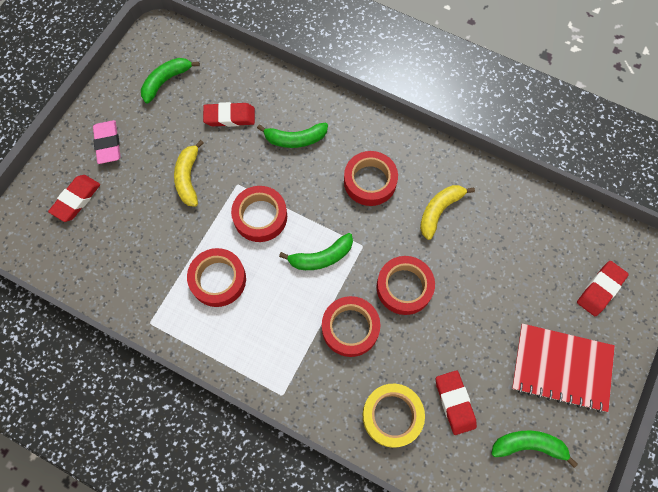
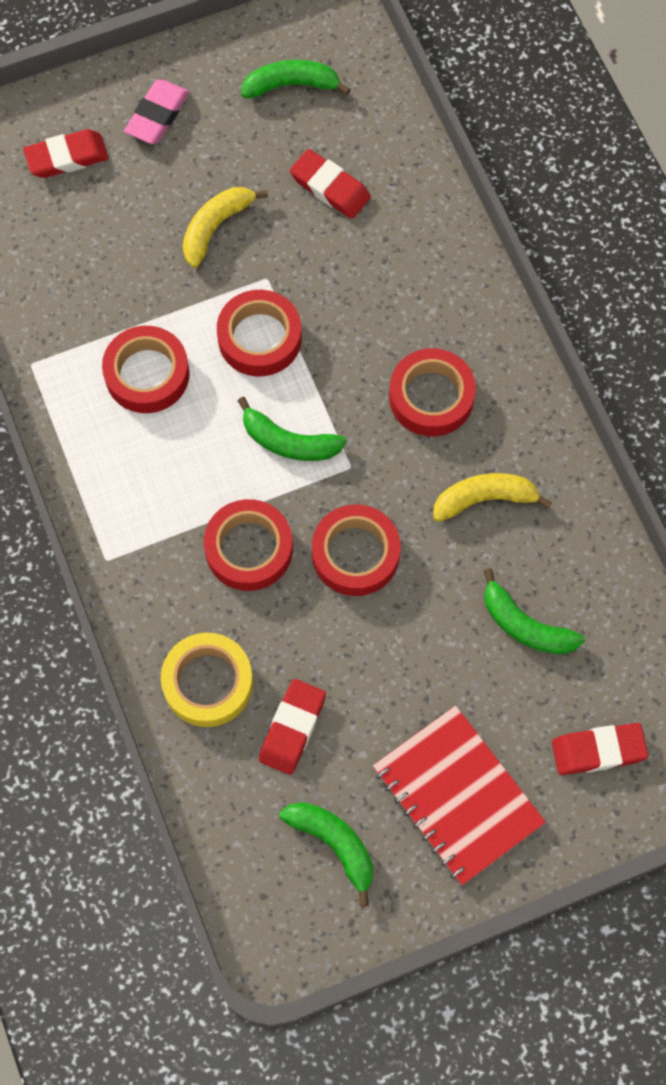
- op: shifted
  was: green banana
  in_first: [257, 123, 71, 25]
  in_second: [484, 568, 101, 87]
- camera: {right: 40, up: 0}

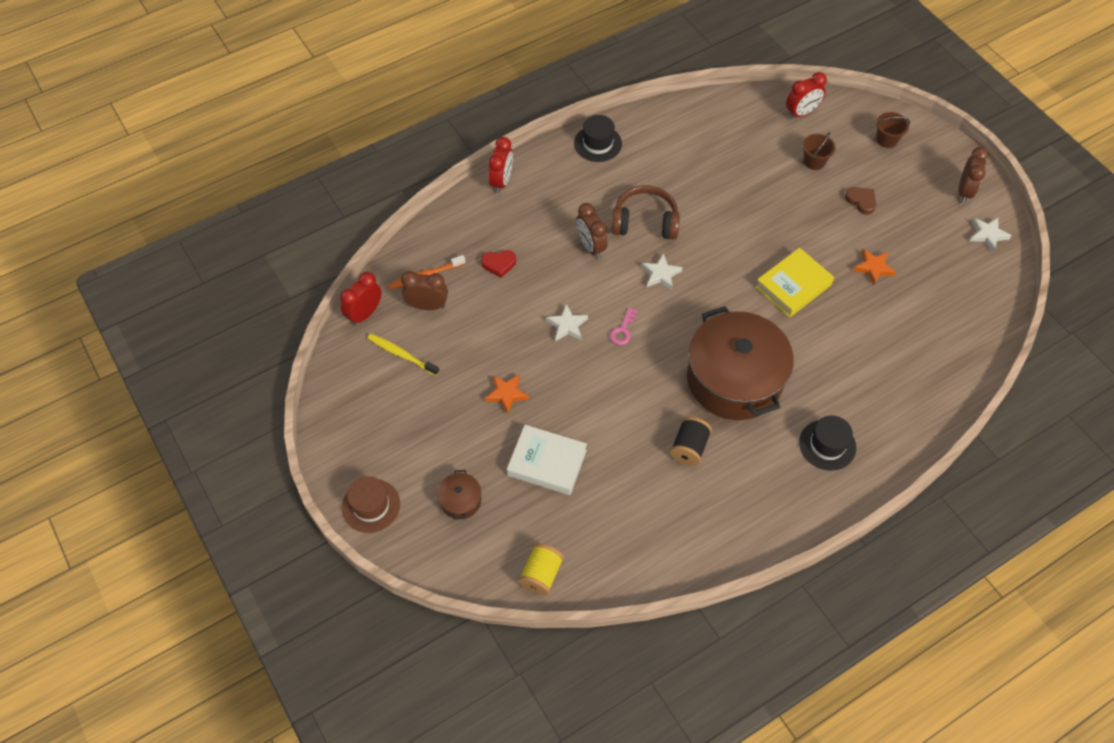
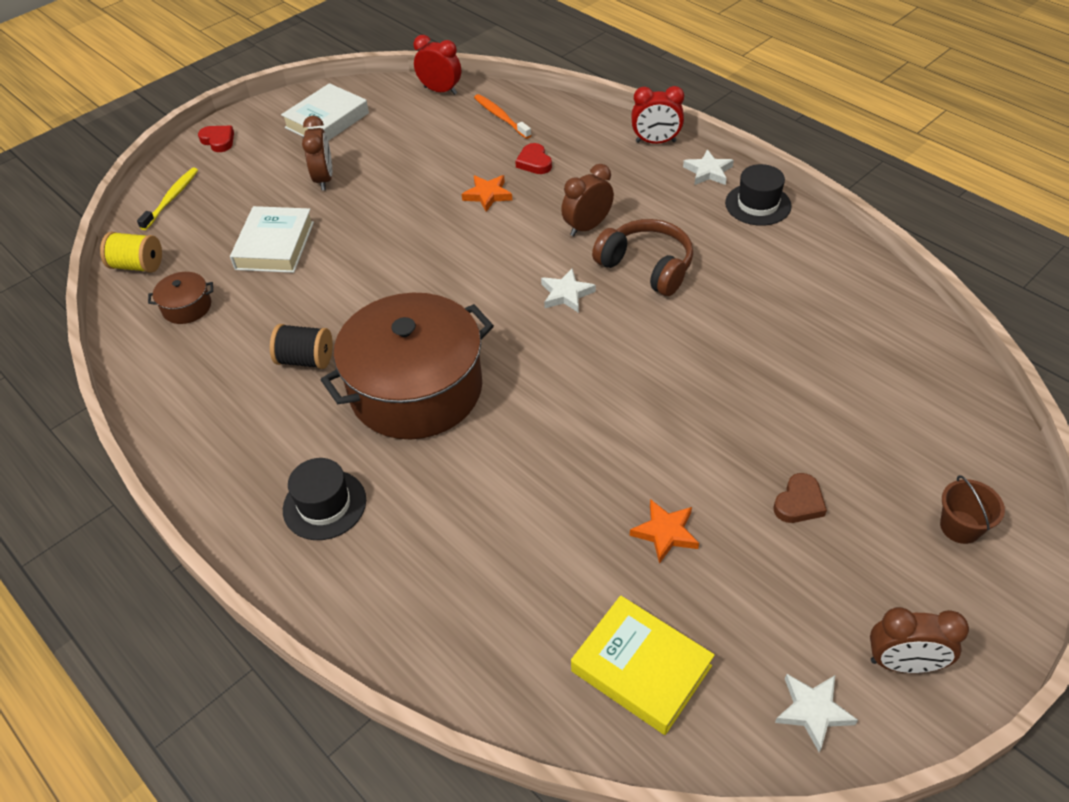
- op: shifted
  was: yellow toothbrush
  in_first: [367, 334, 72, 42]
  in_second: [137, 167, 61, 63]
- op: shifted
  was: brown pot
  in_first: [437, 470, 44, 49]
  in_second: [148, 272, 65, 52]
- op: swapped
  was: brown hat
  now: red heart
  in_first: [342, 476, 58, 57]
  in_second: [198, 126, 36, 26]
- op: new
  now: white book
  in_second: [281, 83, 88, 58]
- op: shifted
  was: brown clock
  in_first: [401, 271, 47, 39]
  in_second: [302, 116, 30, 75]
- op: shifted
  was: orange star
  in_first: [485, 374, 44, 40]
  in_second: [462, 175, 50, 37]
- op: shifted
  was: yellow book
  in_first: [755, 248, 79, 70]
  in_second: [571, 595, 144, 140]
- op: rotated
  was: brown headphones
  in_first: [612, 185, 68, 55]
  in_second: [592, 219, 101, 77]
  clockwise: -45
- op: shifted
  was: white star
  in_first: [546, 304, 42, 38]
  in_second: [683, 149, 51, 36]
- op: gone
  was: pink key
  in_first: [610, 308, 29, 37]
- op: gone
  was: red clock
  in_first: [786, 72, 41, 47]
- op: gone
  was: brown bucket
  in_first: [803, 132, 33, 38]
- camera: {right: 80, up: -10}

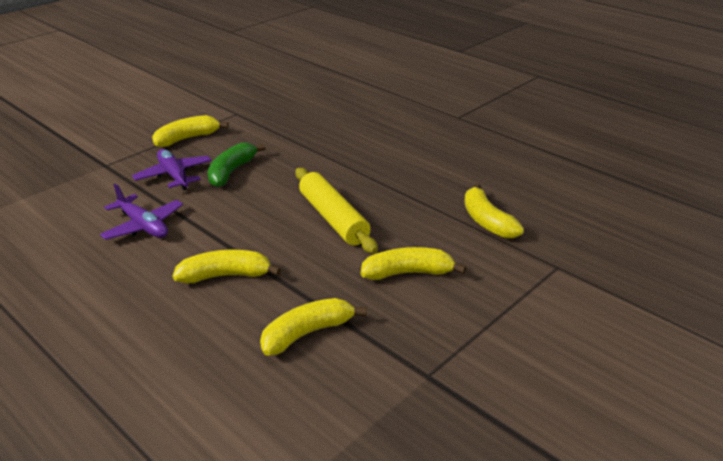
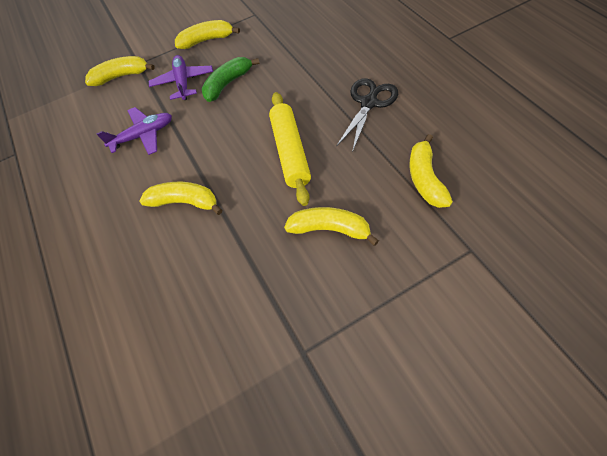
- op: shifted
  was: yellow banana
  in_first: [260, 298, 107, 58]
  in_second: [85, 56, 70, 30]
- op: rotated
  was: purple plane
  in_first: [100, 184, 83, 56]
  in_second: [96, 107, 76, 48]
  clockwise: -90
- op: new
  now: black scissors
  in_second: [336, 78, 62, 74]
- camera: {right: 25, up: 25}

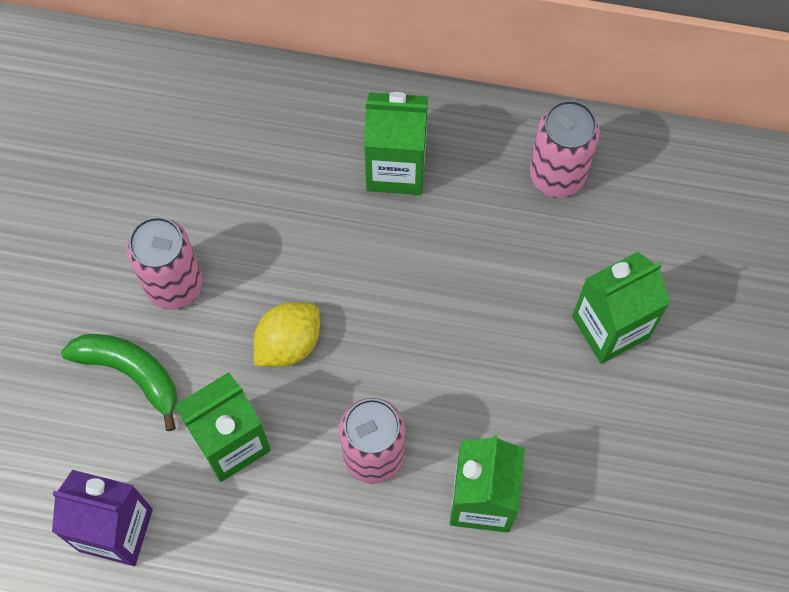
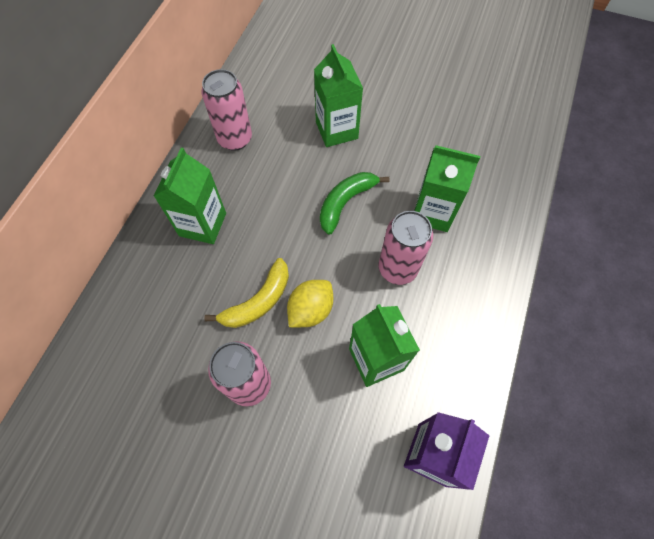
- op: new
  now: yellow banana
  in_second: [204, 258, 85, 70]
- op: rotated
  was: yellow lemon
  in_first: [254, 302, 66, 65]
  in_second: [287, 280, 46, 47]
  clockwise: 75
- op: shifted
  was: green banana
  in_first: [61, 334, 116, 97]
  in_second: [320, 172, 70, 63]
- camera: {right: -80, up: -5}

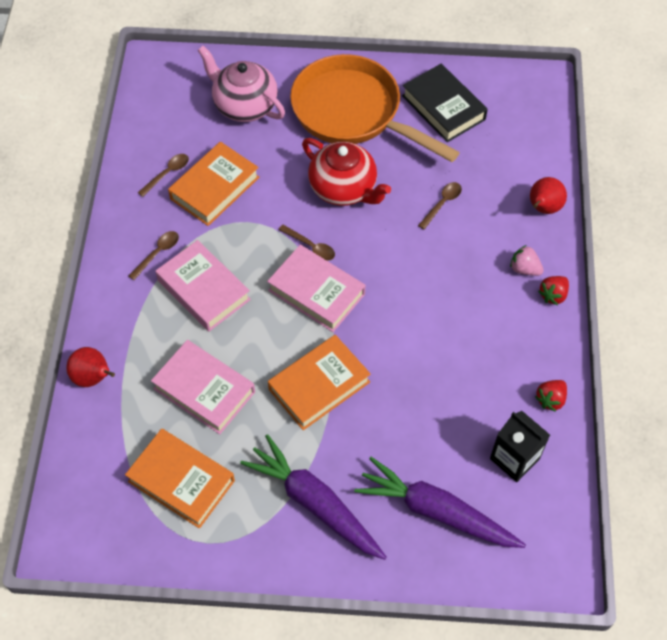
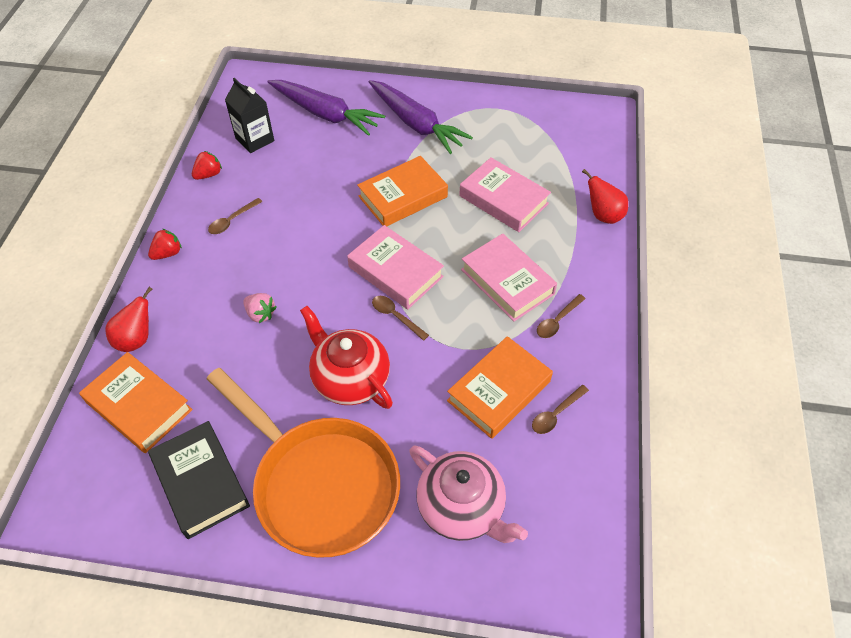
- op: shifted
  was: orange book
  in_first: [125, 429, 110, 100]
  in_second: [79, 352, 114, 101]
- op: shifted
  was: brown spoon
  in_first: [418, 182, 44, 48]
  in_second: [208, 198, 55, 36]
- op: shifted
  was: pink strawberry
  in_first: [510, 245, 34, 31]
  in_second: [243, 293, 34, 30]
- camera: {right: -175, up: -5}

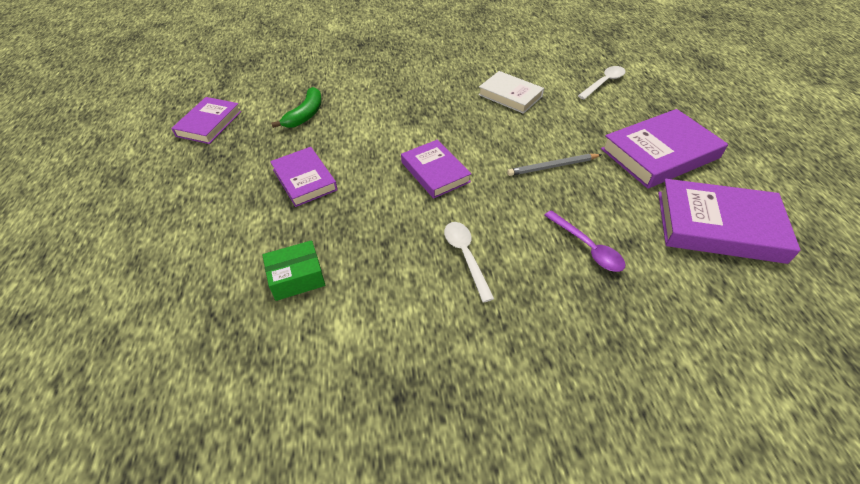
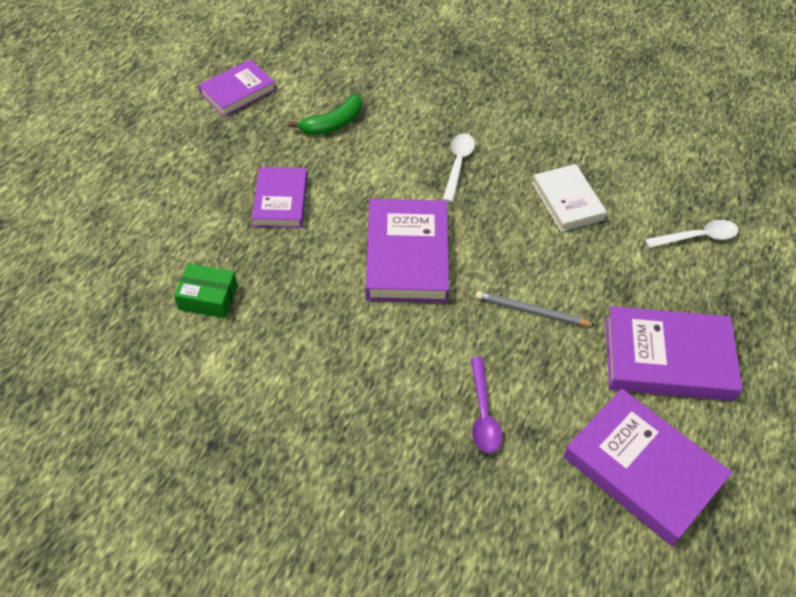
- op: scaled
  was: purple book
  in_first: [401, 140, 71, 59]
  in_second: [365, 199, 84, 103]
  ratio: 1.57
- op: shifted
  was: white spoon
  in_first: [444, 222, 50, 81]
  in_second: [442, 134, 33, 68]
- camera: {right: 30, up: 5}

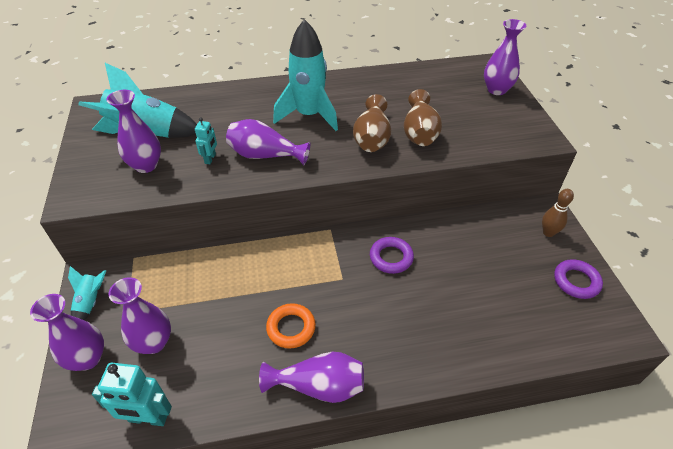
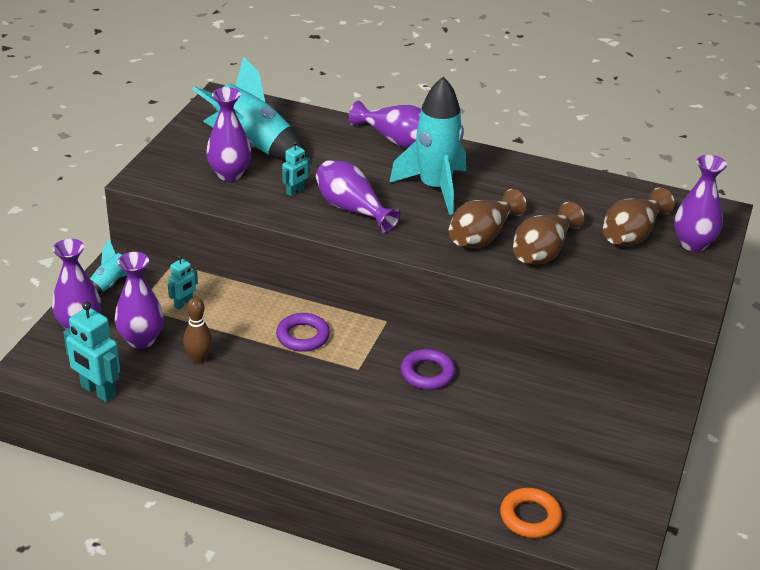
- op: new
  now: turquoise robot
  in_second: [168, 255, 30, 55]
- op: shifted
  was: brown bowling pin
  in_first: [542, 189, 32, 48]
  in_second: [183, 297, 30, 67]
- op: shifted
  was: purple ring
  in_first: [554, 259, 49, 40]
  in_second: [276, 313, 54, 39]
- op: shifted
  was: purple vase
  in_first: [259, 351, 105, 52]
  in_second: [349, 101, 72, 47]
- op: shifted
  was: orange ring
  in_first: [266, 303, 50, 46]
  in_second: [500, 488, 62, 50]
- op: new
  now: brown vase
  in_second: [603, 188, 72, 58]
- camera: {right: 30, up: -10}

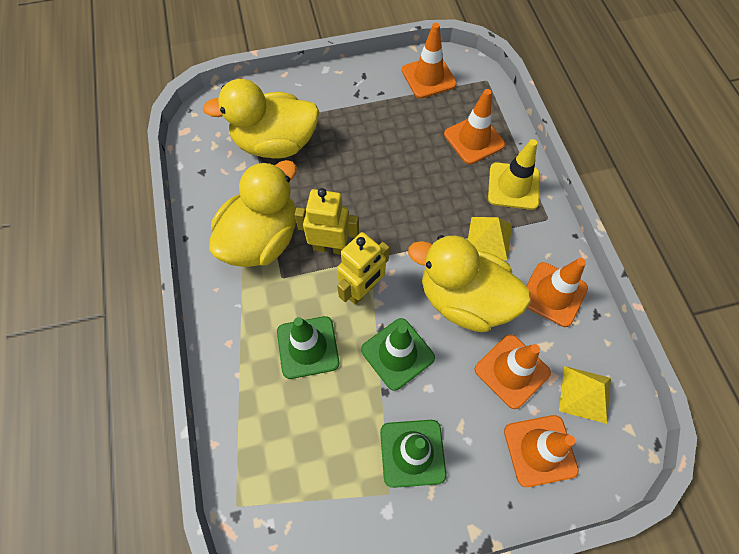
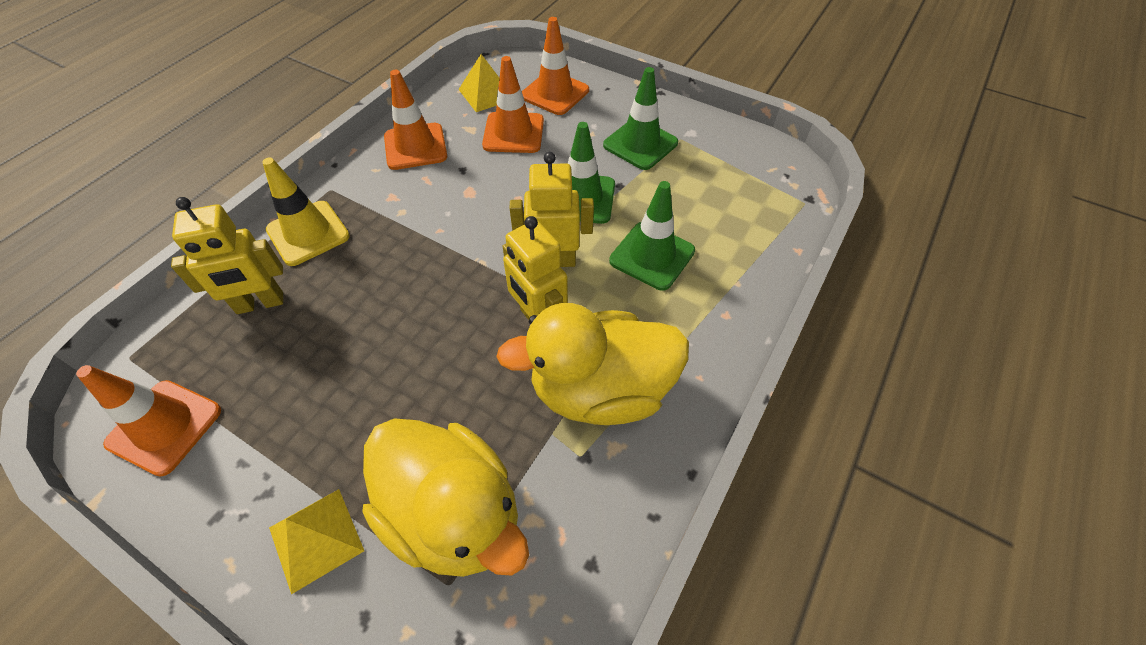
- op: swapped
  was: orange traffic cone
  now: yellow robot
  in_first: [444, 89, 61, 75]
  in_second: [171, 197, 112, 117]
- op: shifted
  was: yellow pyramid
  in_first: [468, 217, 44, 43]
  in_second: [269, 489, 95, 105]
- op: gone
  was: yellow duck
  in_first: [408, 235, 123, 97]
- camera: {right: -135, up: -10}

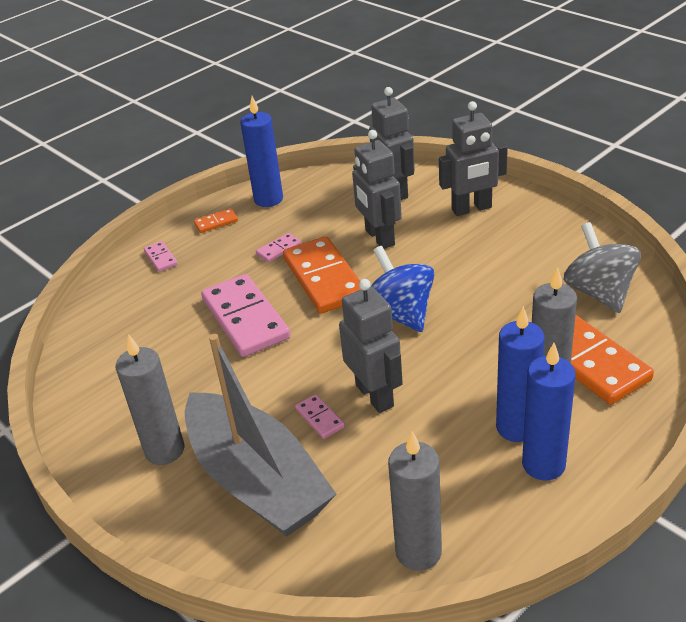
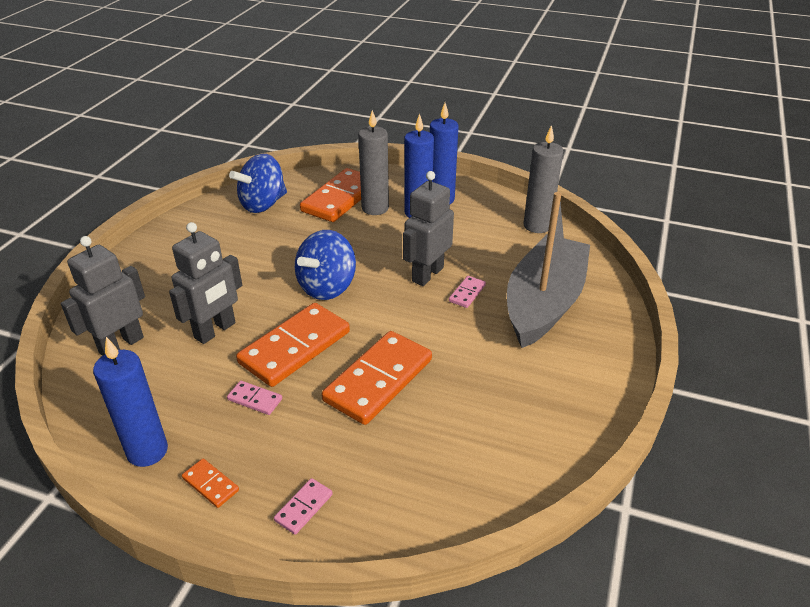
- op: repainted
  was: grey spinning top
  now: blue spinning top
  in_first: [564, 222, 77, 91]
  in_second: [229, 154, 58, 59]
- op: repainted
  was: pink domino
  now: orange domino
  in_first: [201, 274, 90, 83]
  in_second: [322, 331, 110, 94]
- op: gone
  was: grey candle
  in_first: [116, 334, 68, 131]
- op: gone
  was: grey robot
  in_first: [439, 101, 69, 115]
- camera: {right: -120, up: 0}

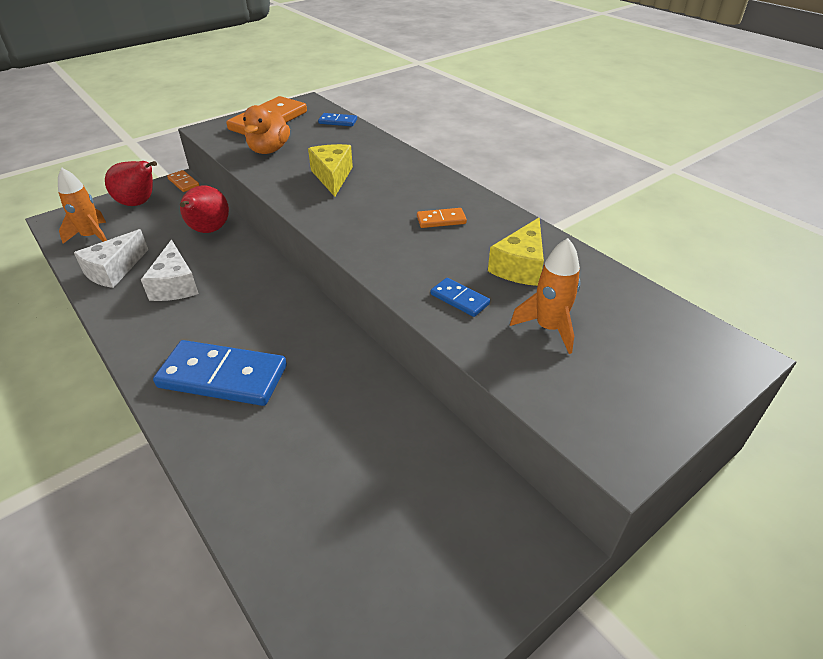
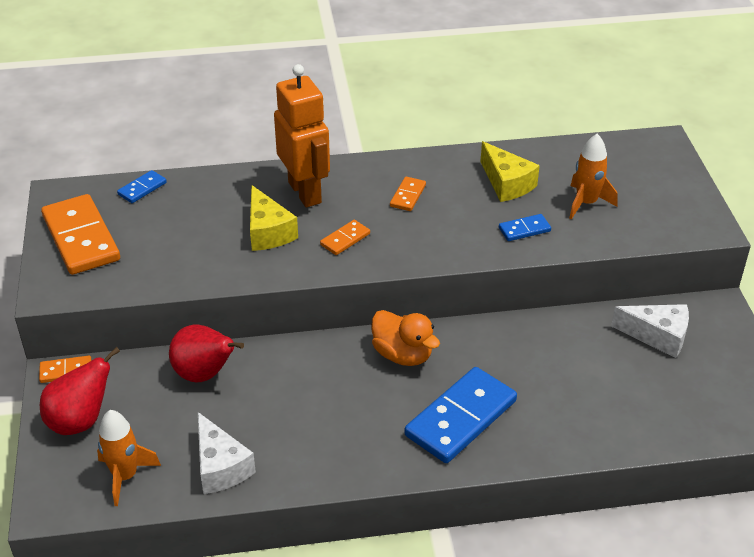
- op: rotated
  was: yellow cheese
  in_first: [308, 144, 45, 53]
  in_second: [250, 185, 48, 66]
  clockwise: -135
- op: new
  now: orange robot
  in_second: [274, 64, 56, 143]
- op: new
  now: orange domino
  in_second: [320, 220, 50, 35]
- op: shifted
  was: orange duck
  in_first: [243, 105, 47, 49]
  in_second: [371, 310, 69, 56]
- op: shifted
  was: white cheese
  in_first: [141, 240, 58, 61]
  in_second: [611, 304, 78, 54]
- camera: {right: -60, up: 0}

